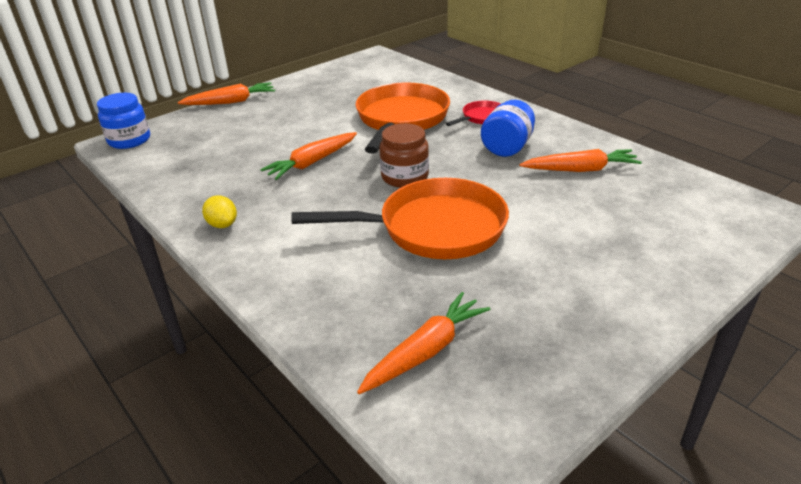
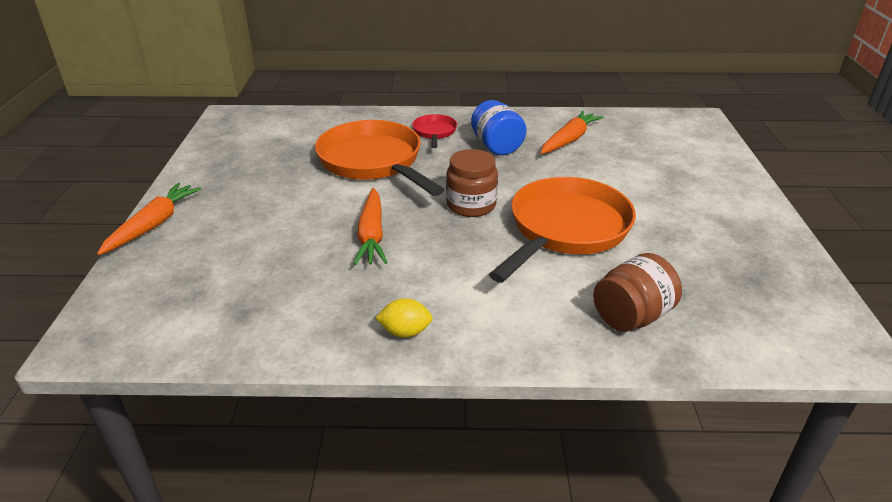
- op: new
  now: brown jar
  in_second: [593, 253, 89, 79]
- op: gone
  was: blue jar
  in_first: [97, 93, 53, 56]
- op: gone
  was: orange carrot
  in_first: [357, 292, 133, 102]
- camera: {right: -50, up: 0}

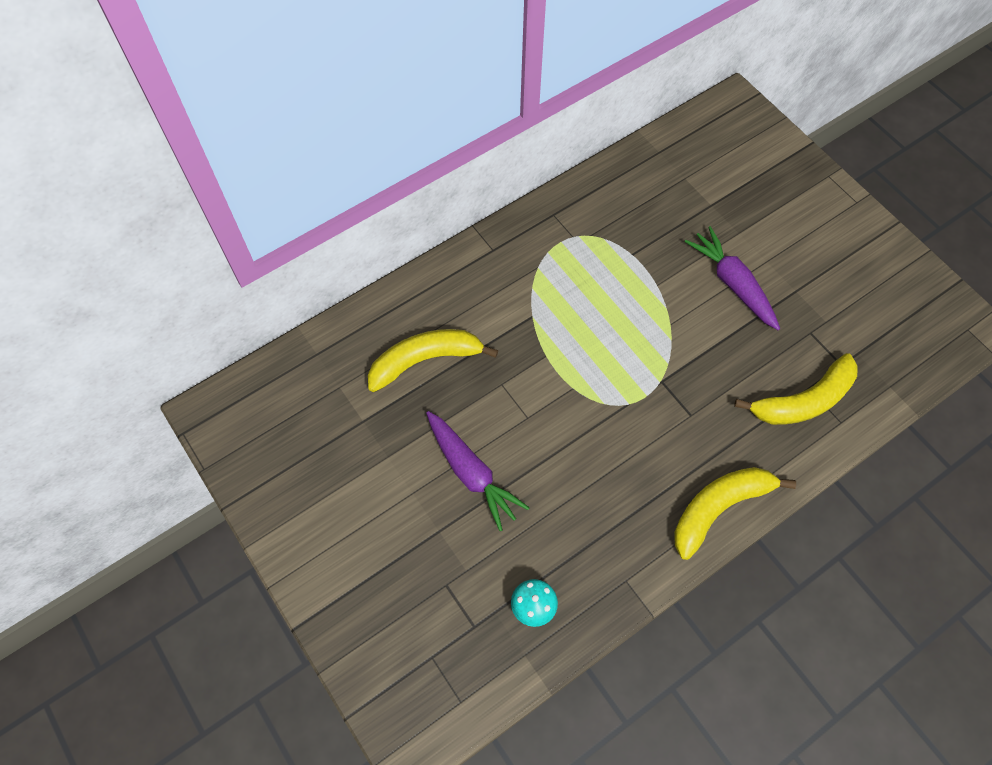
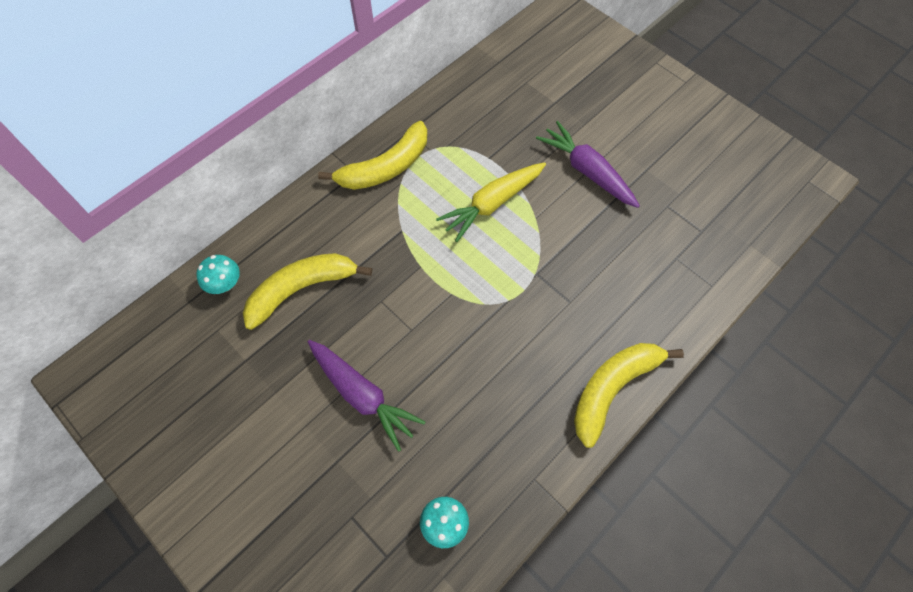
- op: new
  now: turquoise mushroom
  in_second: [196, 255, 44, 39]
- op: shifted
  was: yellow banana
  in_first: [734, 353, 124, 72]
  in_second: [318, 121, 109, 69]
- op: new
  now: yellow carrot
  in_second: [436, 162, 110, 80]
- camera: {right: -10, up: 0}

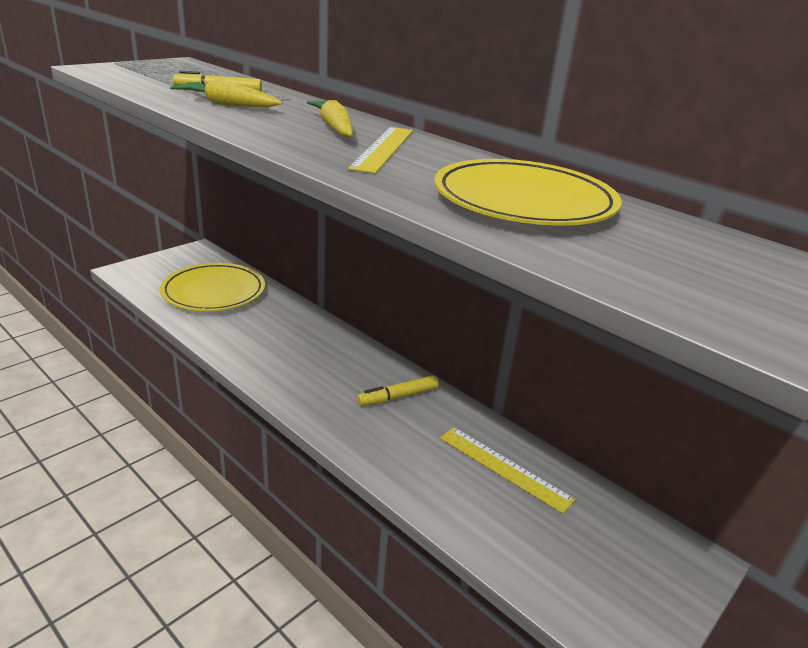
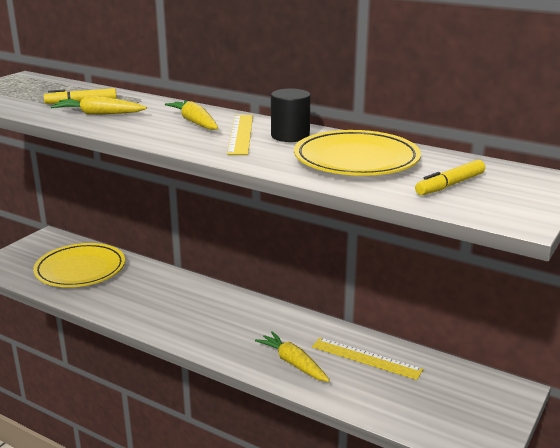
- op: new
  now: yellow carrot
  in_second: [255, 331, 75, 51]
- op: new
  now: black cylinder
  in_second: [271, 89, 40, 53]
- op: shifted
  was: yellow marker
  in_first: [357, 375, 82, 31]
  in_second: [415, 160, 70, 35]
- camera: {right: -10, up: -5}

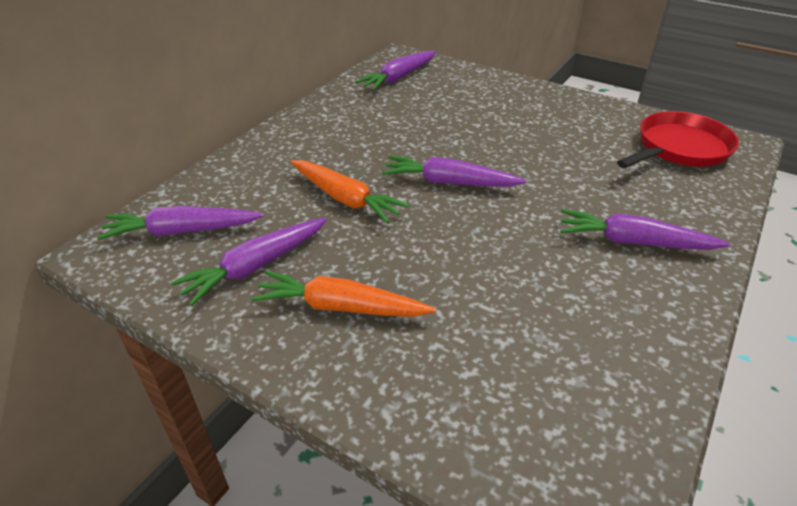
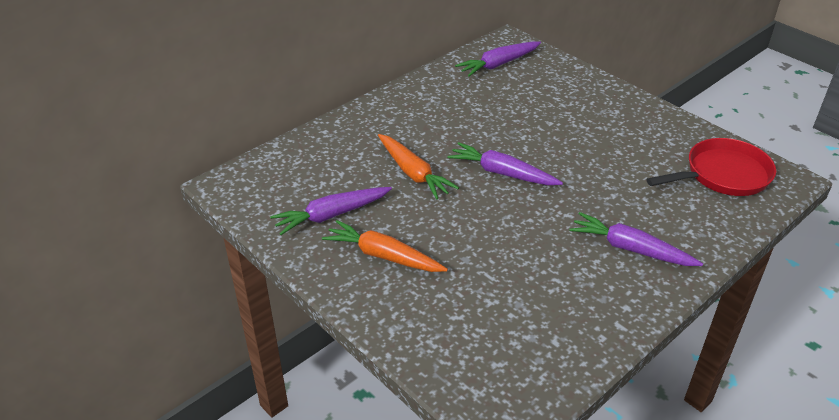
- op: gone
  was: purple carrot
  in_first: [97, 206, 167, 34]
- camera: {right: 15, up: 0}

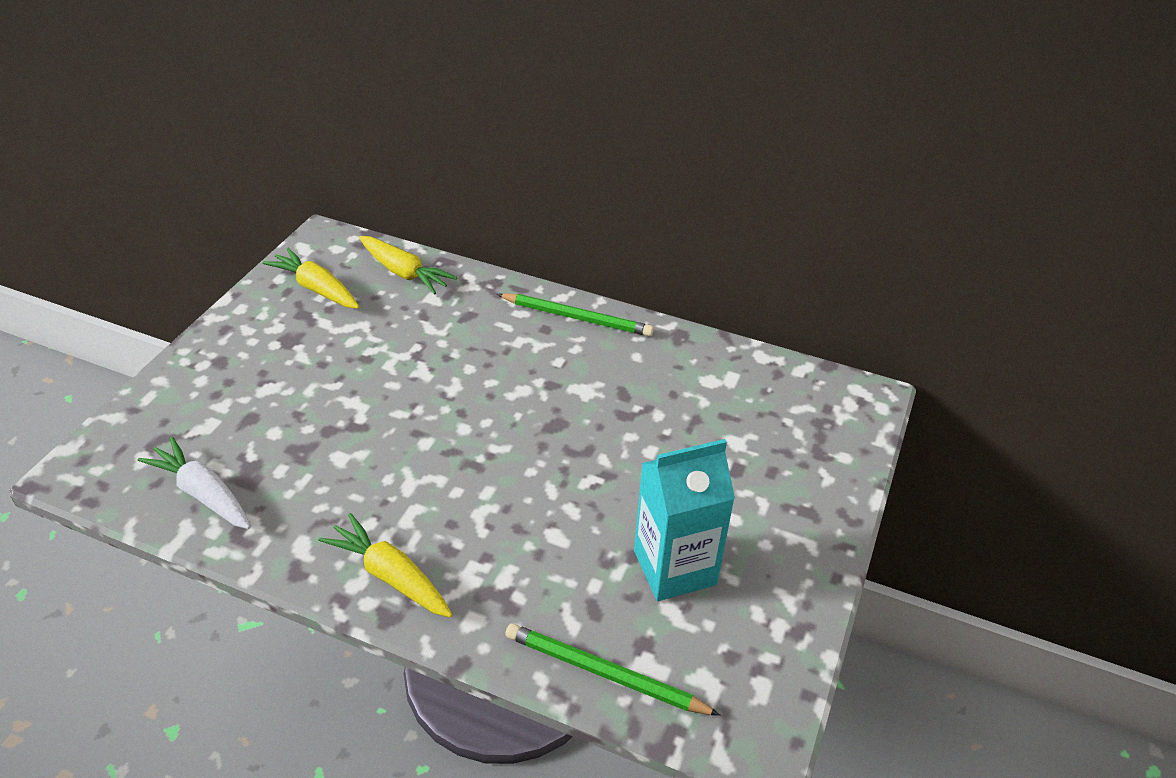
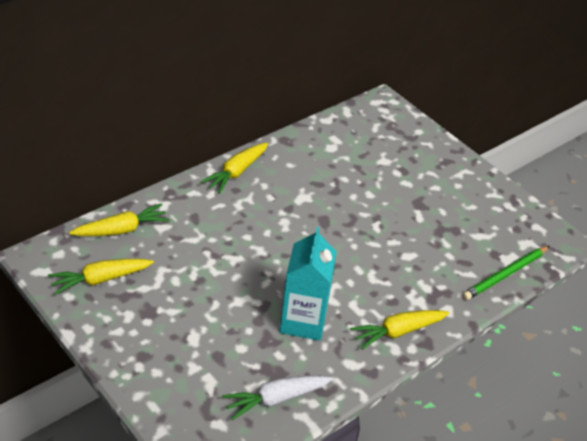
- op: swapped
  was: green pencil
  now: yellow carrot
  in_first: [497, 293, 157, 44]
  in_second: [201, 143, 67, 51]
- op: shifted
  was: turquoise carton
  in_first: [634, 439, 101, 162]
  in_second: [280, 227, 57, 114]
- camera: {right: -65, up: 0}

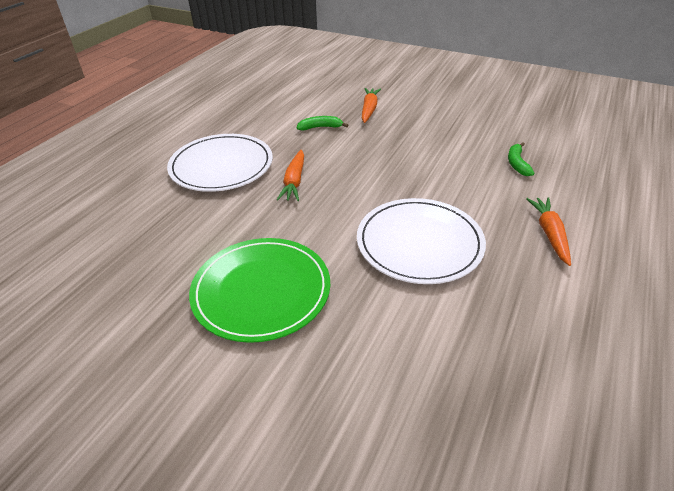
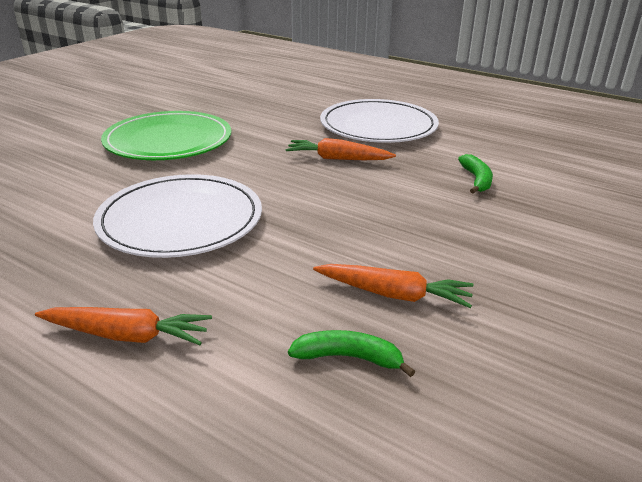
- op: shifted
  was: orange carrot
  in_first: [362, 88, 19, 35]
  in_second: [313, 264, 161, 44]
- camera: {right: 95, up: -10}

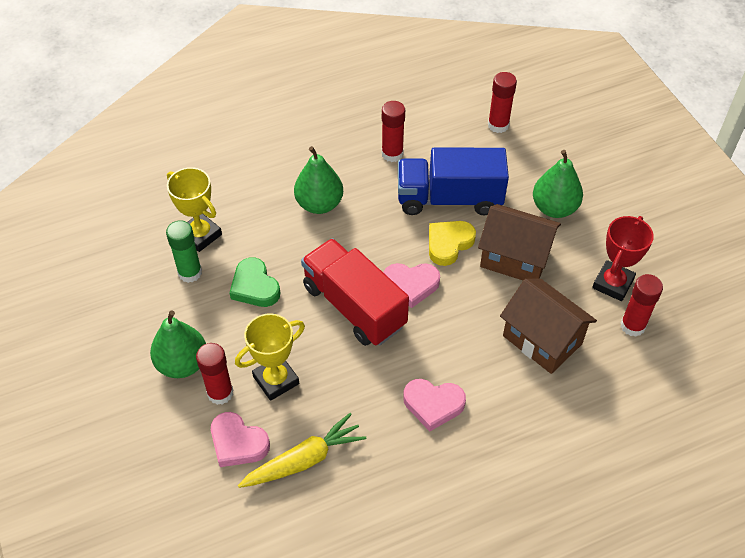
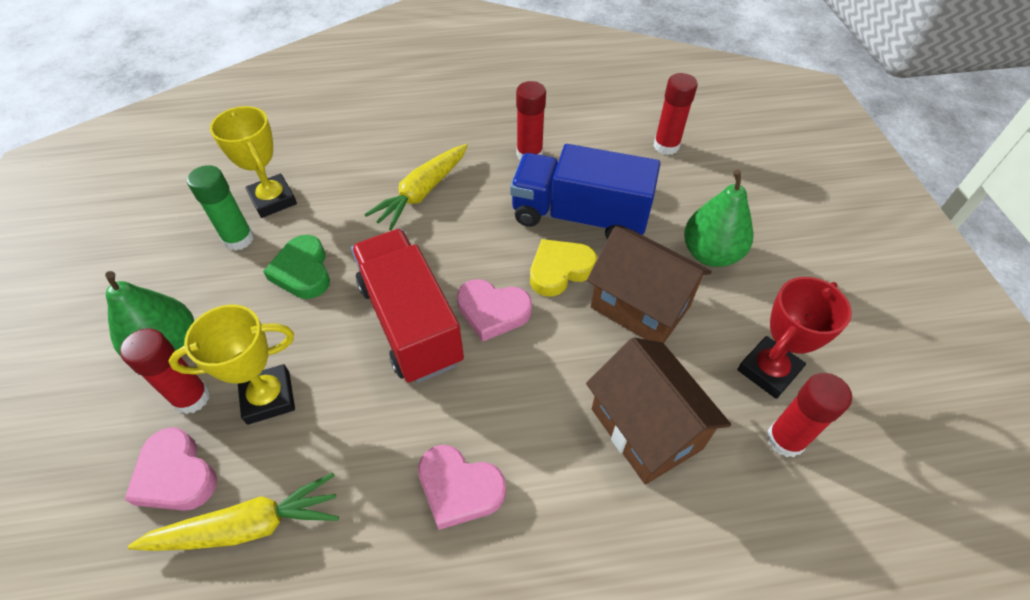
- op: swapped
  was: green pear
  now: yellow carrot
  in_first: [294, 146, 49, 68]
  in_second: [364, 144, 104, 87]
- camera: {right: 15, up: 0}

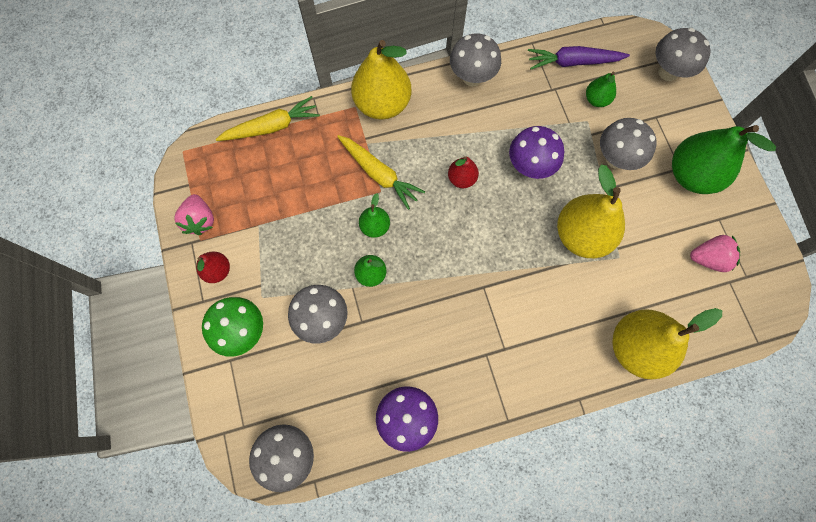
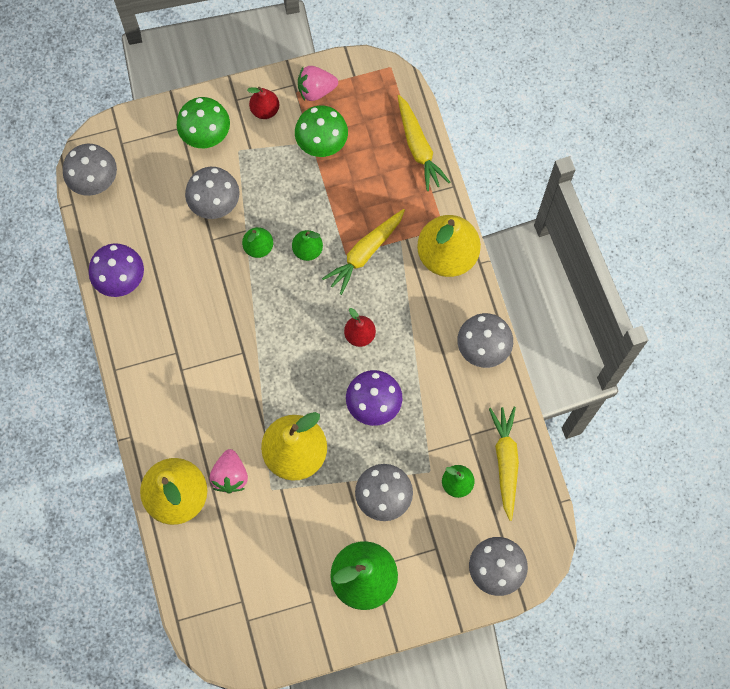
- op: shifted
  was: pink strawberry
  in_first: [690, 235, 50, 37]
  in_second: [210, 449, 38, 45]
- op: new
  now: green mushroom
  in_second: [295, 105, 53, 52]
- op: repainted
  was: purple carrot
  now: yellow carrot
  in_first: [528, 46, 102, 23]
  in_second: [489, 407, 30, 114]
- camera: {right: 90, up: 0}

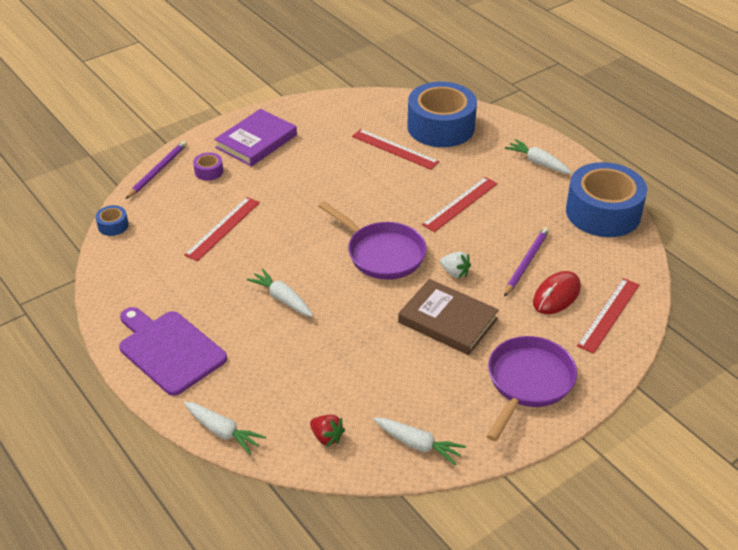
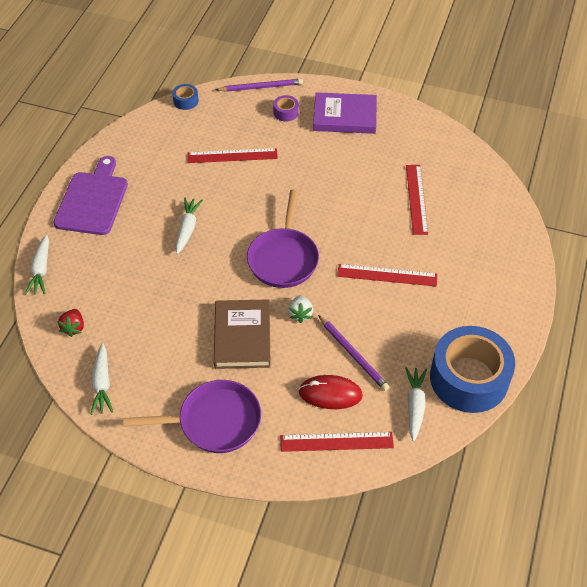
- op: rotated
  was: purple pencil
  in_first: [504, 227, 46, 70]
  in_second: [318, 315, 71, 76]
  clockwise: 60
- op: shifted
  was: white carrot
  in_first: [505, 139, 67, 35]
  in_second: [405, 367, 22, 75]
- op: gone
  was: blue tape
  in_first: [407, 82, 70, 65]
- camera: {right: 55, up: 10}

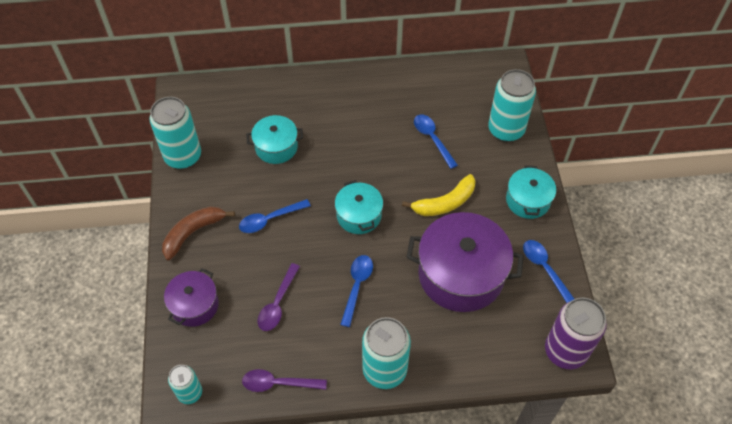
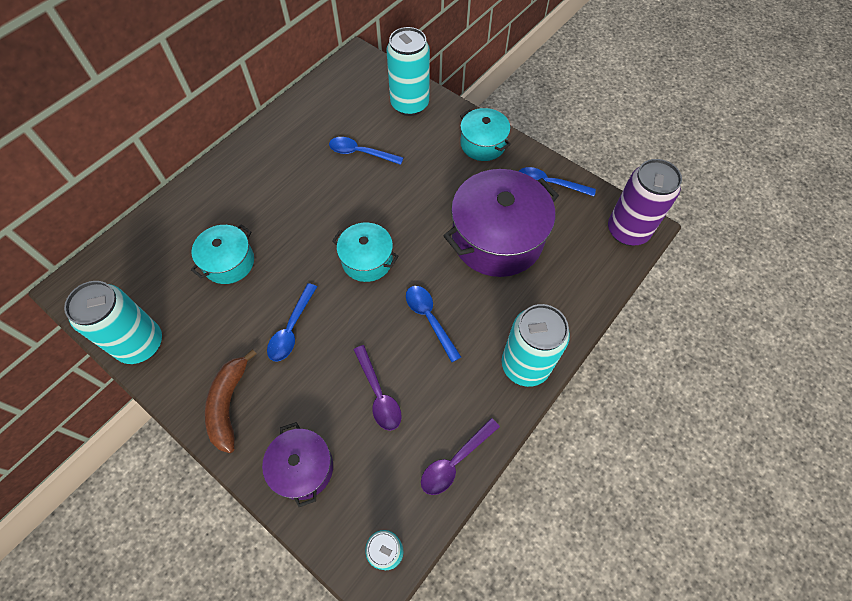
- op: gone
  was: yellow banana
  in_first: [402, 174, 74, 42]
- camera: {right: -45, up: 5}

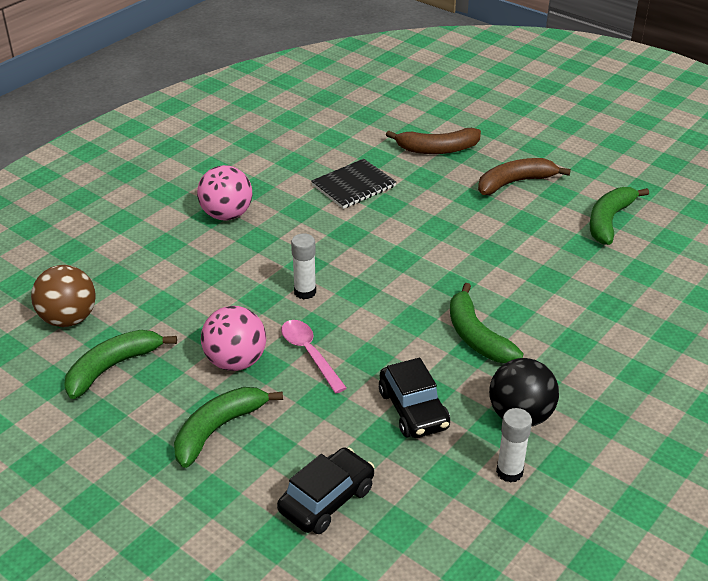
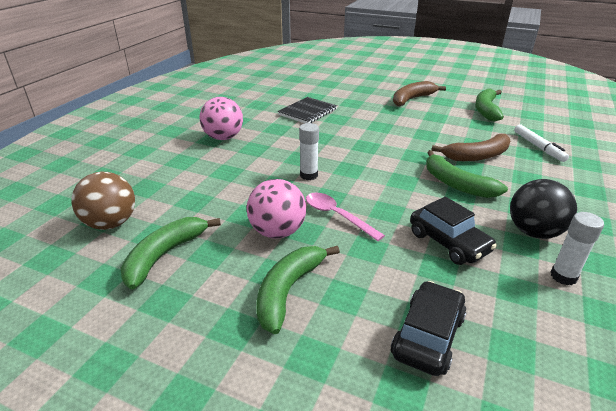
- op: shifted
  was: brown banana
  in_first: [386, 128, 95, 26]
  in_second: [432, 134, 78, 27]
- op: new
  now: white marker
  in_second: [514, 124, 55, 38]
- camera: {right: -15, up: -5}

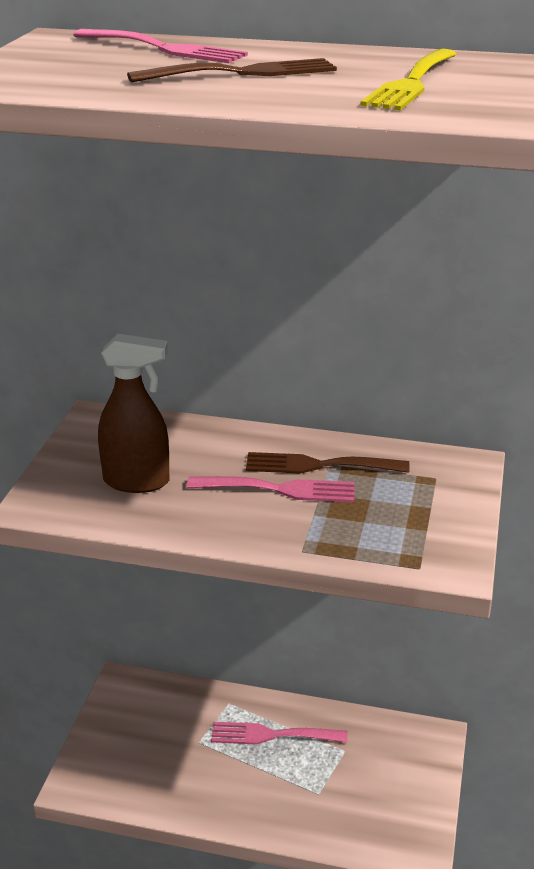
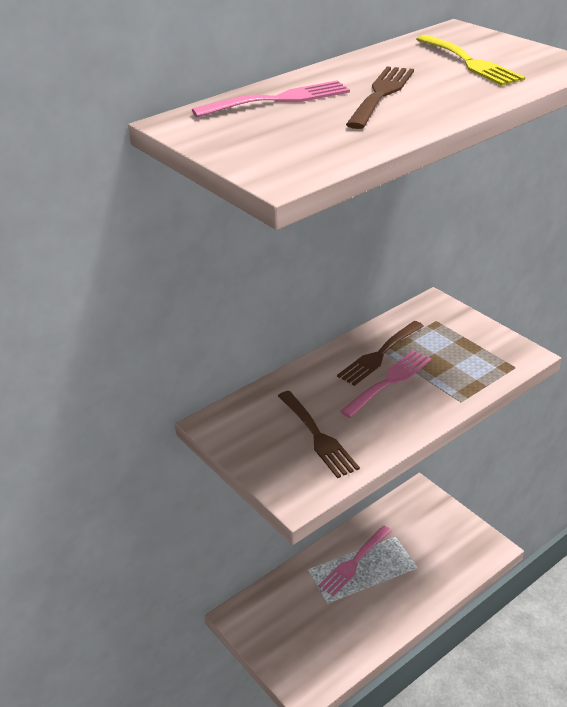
- op: swapped
  was: brown spray bottle
  now: brown fork
  in_first: [98, 334, 71, 159]
  in_second: [278, 391, 82, 87]
- camera: {right: -50, up: 5}

